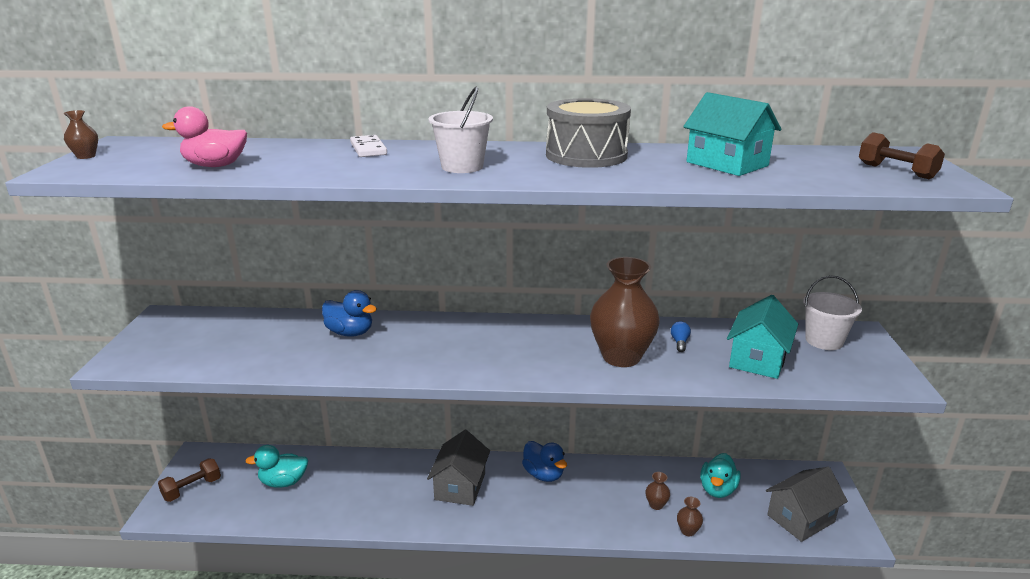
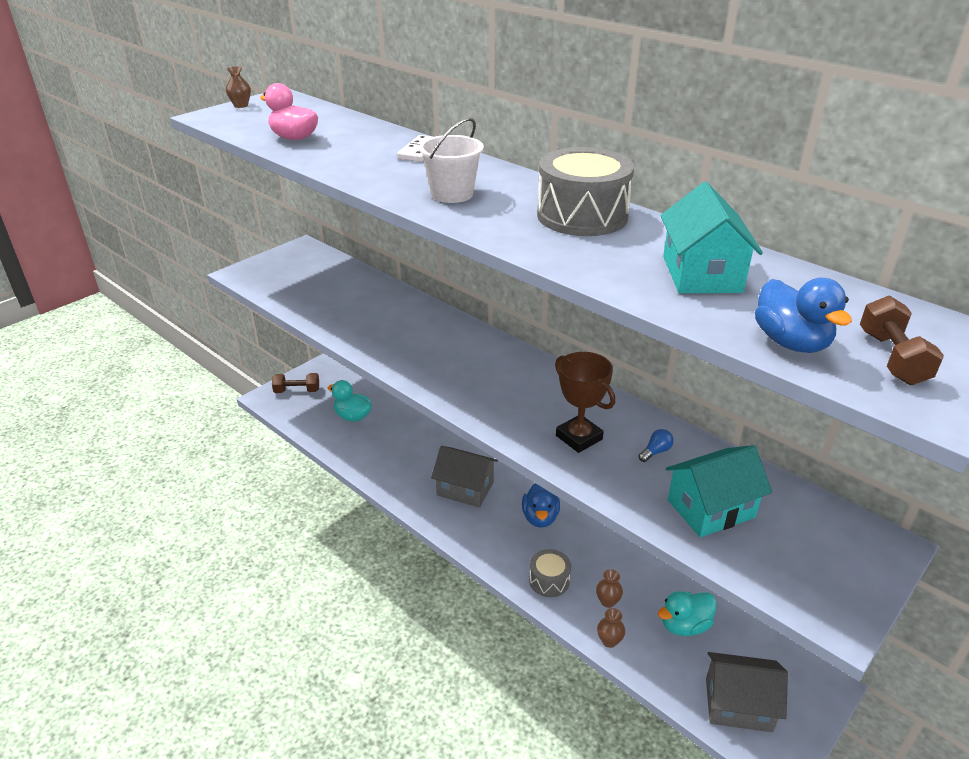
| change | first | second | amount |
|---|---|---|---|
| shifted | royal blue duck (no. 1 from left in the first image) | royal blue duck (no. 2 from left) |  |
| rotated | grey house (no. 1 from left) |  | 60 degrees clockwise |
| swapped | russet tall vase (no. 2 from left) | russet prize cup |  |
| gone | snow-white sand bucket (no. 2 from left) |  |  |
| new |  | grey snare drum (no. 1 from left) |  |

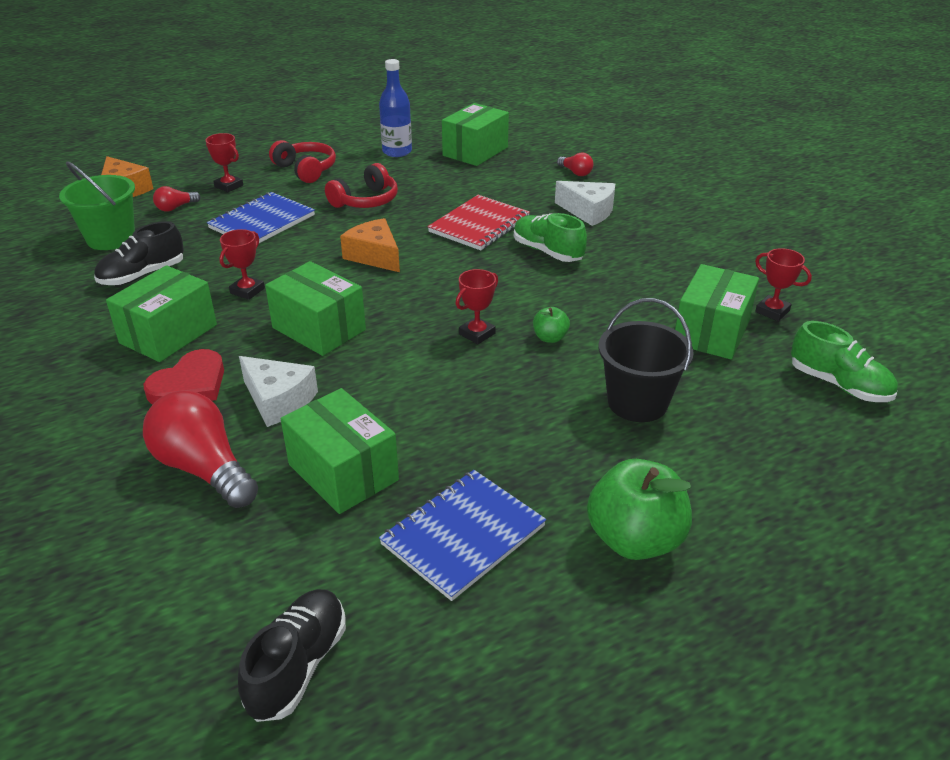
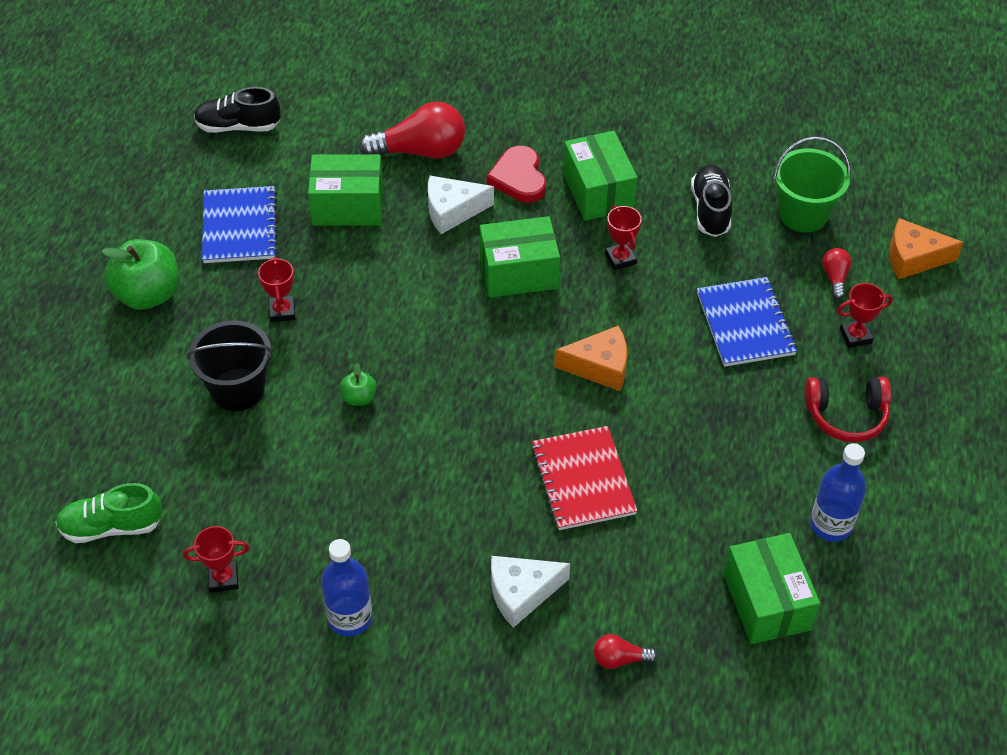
| change | first | second | amount |
|---|---|---|---|
| rotated | ebony sneaker (no. 2 from left in the first image) | ebony sneaker (no. 1 from left) | 120 degrees clockwise |
| gone | red headset (no. 2 from left) |  |  |
| shifted | red prize cup (no. 3 from left in the first image) | red prize cup (no. 2 from left) |  |
| gone | green sneaker (no. 1 from left) |  |  |
| gone | green box (no. 5 from left) |  |  |
| new |  | royal blue bottle (no. 1 from left) |  |

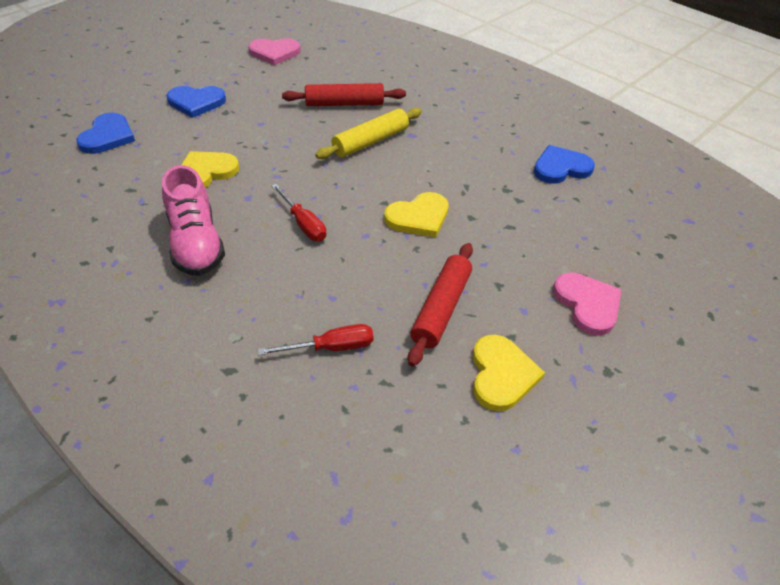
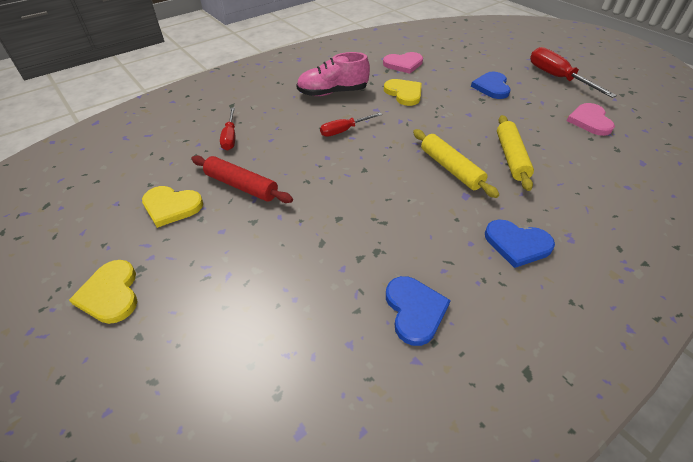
| change | first | second | amount |
|---|---|---|---|
| shifted | royal blue love heart (no. 1 from left in the first image) | royal blue love heart (no. 3 from left) |  |
| repainted | red rolling pin (no. 1 from left) | yellow rolling pin (no. 2 from left) |  |
| shifted | yellow love heart (no. 2 from left in the first image) | yellow love heart (no. 1 from left) |  |
| shifted | rose-pink love heart (no. 2 from left in the first image) | rose-pink love heart (no. 1 from left) |  |
| new |  | red flat screwdriver (no. 3 from left) |  |

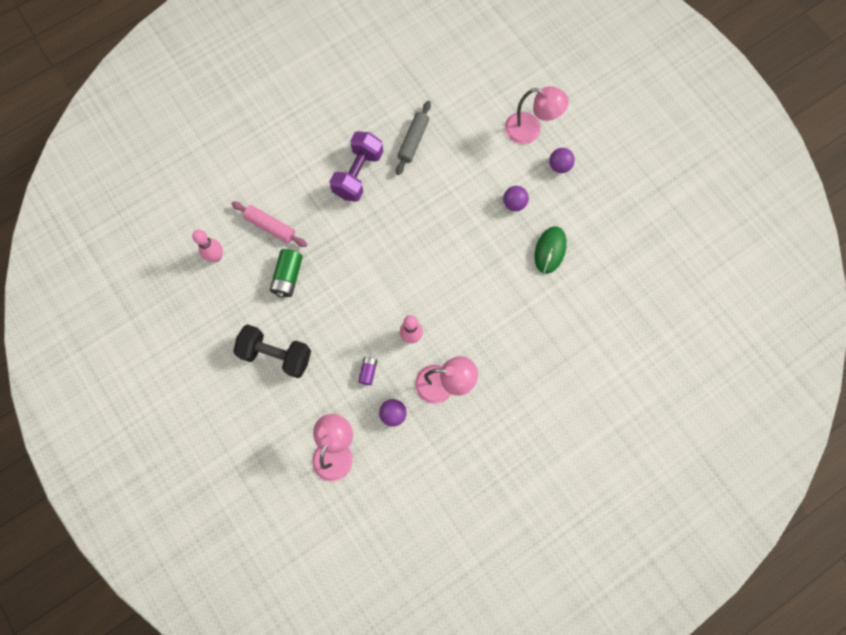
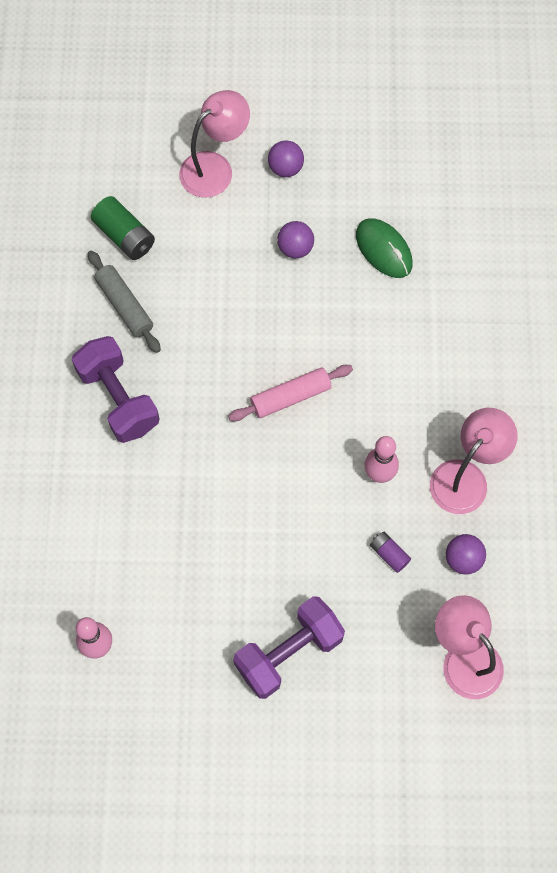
| change | first | second | amount |
|---|---|---|---|
| shifted | rose-pink rolling pin |  |  |
| repainted | ebony hand weight | purple hand weight (no. 2 from left) |  |
| shifted | green AA battery |  |  |

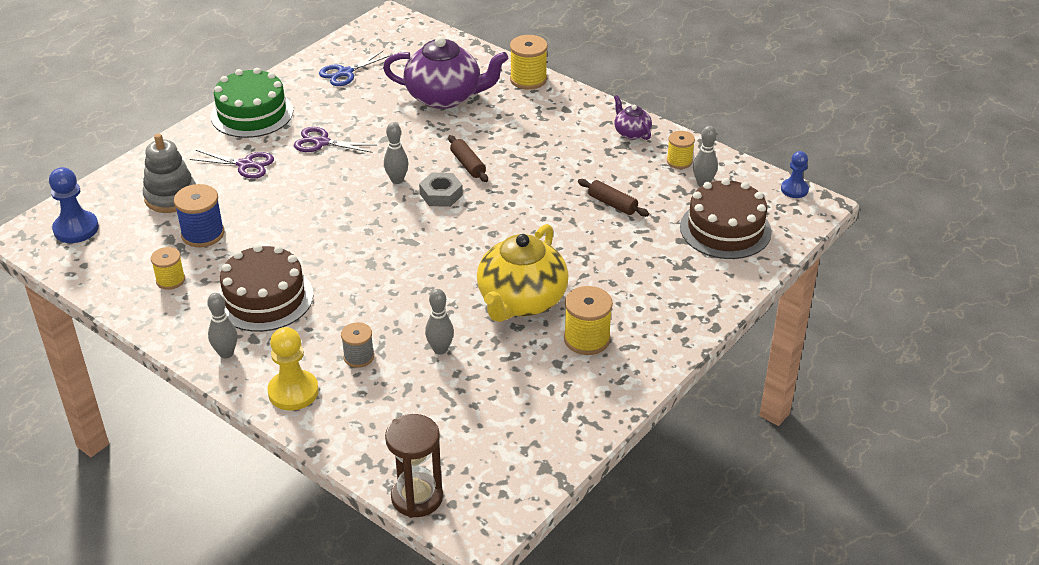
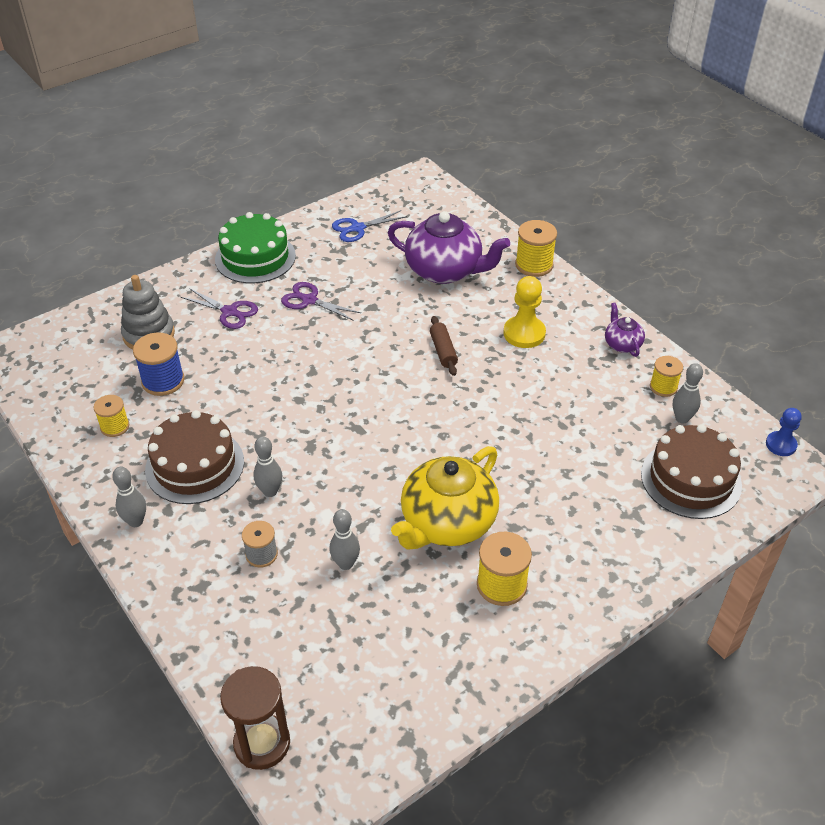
| change | first | second | amount |
|---|---|---|---|
| gone | royal blue chess pawn (no. 1 from left) |  |  |
| shifted | yellow chess pawn |  |  |
| shifted | grey tenpin (no. 2 from left) |  |  |
| gone | grey hex nut |  |  |
| gone | russet rolling pin (no. 2 from left) |  |  |

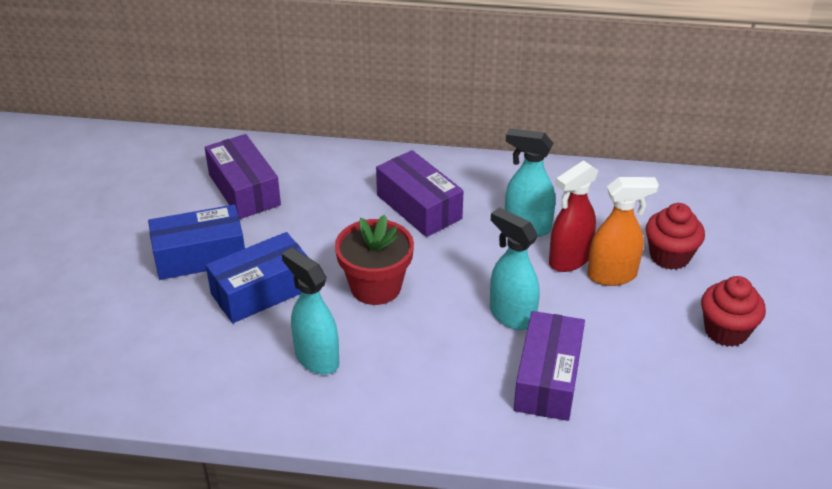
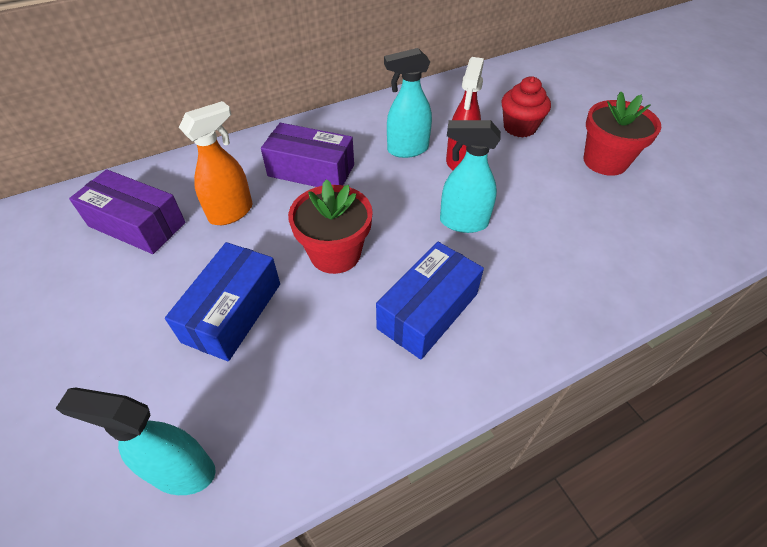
| change | first | second | amount |
|---|---|---|---|
| shifted | royal blue box (no. 1 from left in the first image) | royal blue box (no. 2 from left) |  |
| shifted | turquoise spray cleaner (no. 1 from left) |  |  |
| gone | purple box (no. 3 from left) |  |  |
| shifted | orange-coloured spray cleaner |  |  |
| swapped | red cupcake (no. 2 from left) | red flower pot (no. 2 from left) |  |

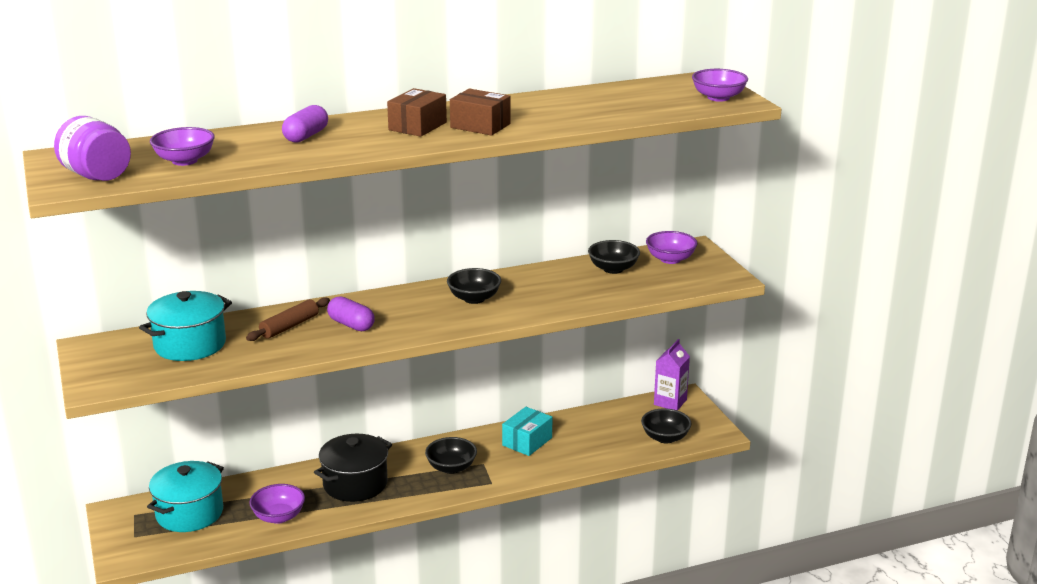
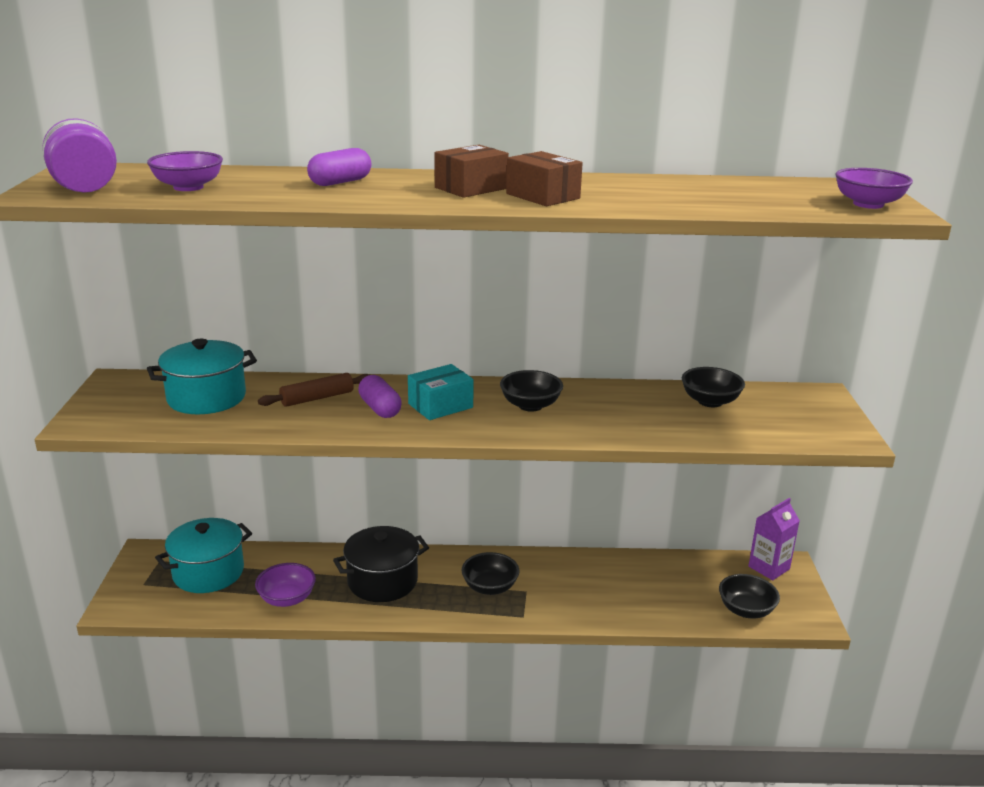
| change | first | second | amount |
|---|---|---|---|
| shifted | turquoise box |  |  |
| gone | purple serving bowl (no. 3 from left) |  |  |

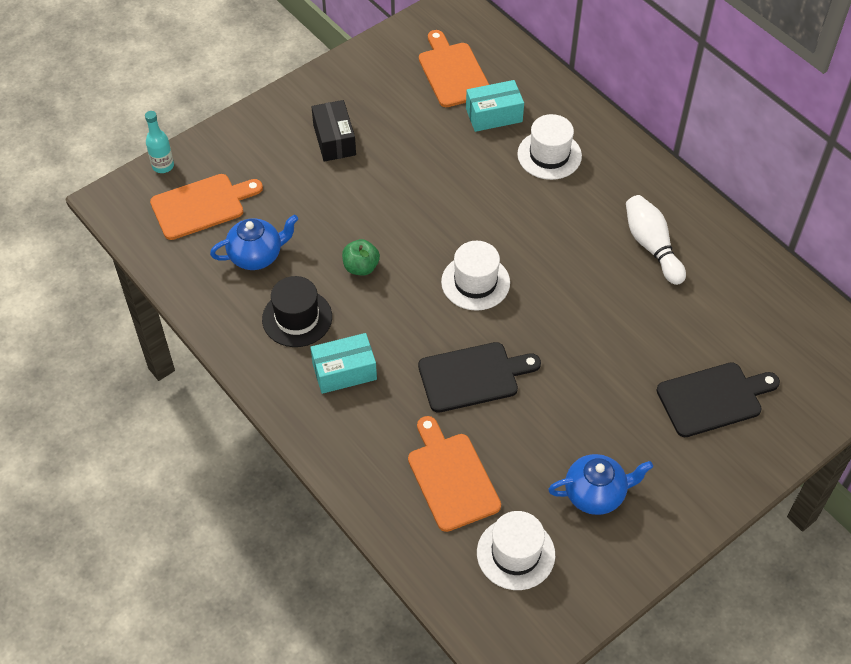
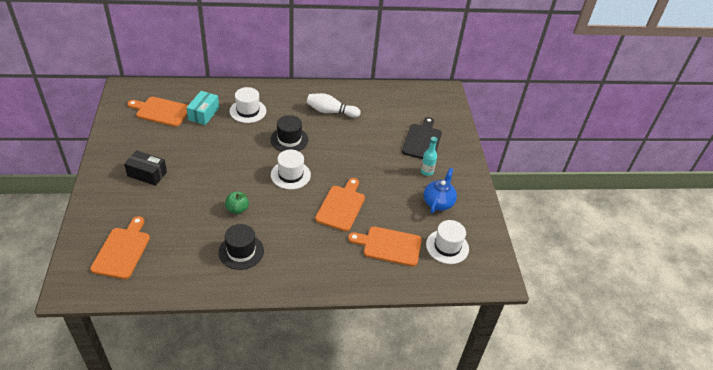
| change | first | second | amount |
|---|---|---|---|
| shifted | turquoise bottle |  |  |
| gone | royal blue china teapot (no. 1 from left) |  |  |
| gone | turquoise box (no. 1 from left) |  |  |
| repainted | ebony bread board (no. 1 from left) | orange-coloured bread board (no. 3 from left) |  |
| new |  | ebony tall hat (no. 2 from left) |  |

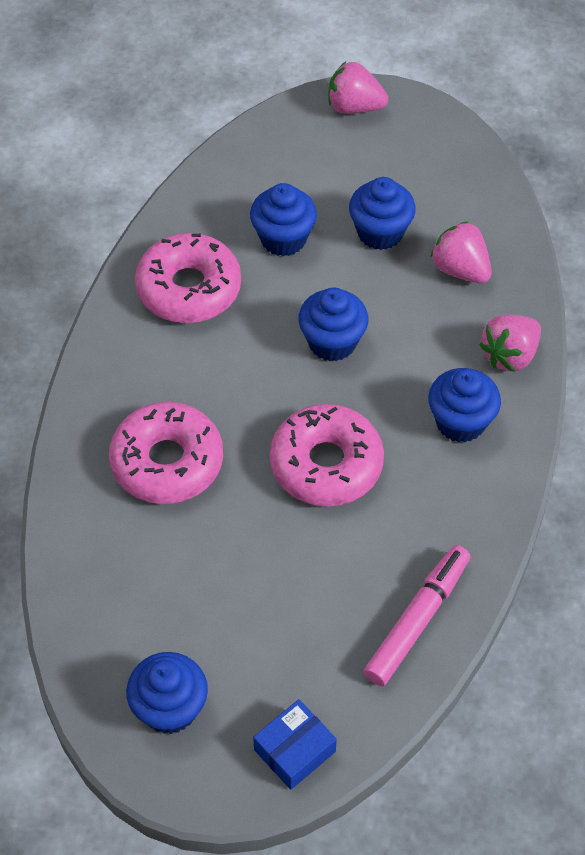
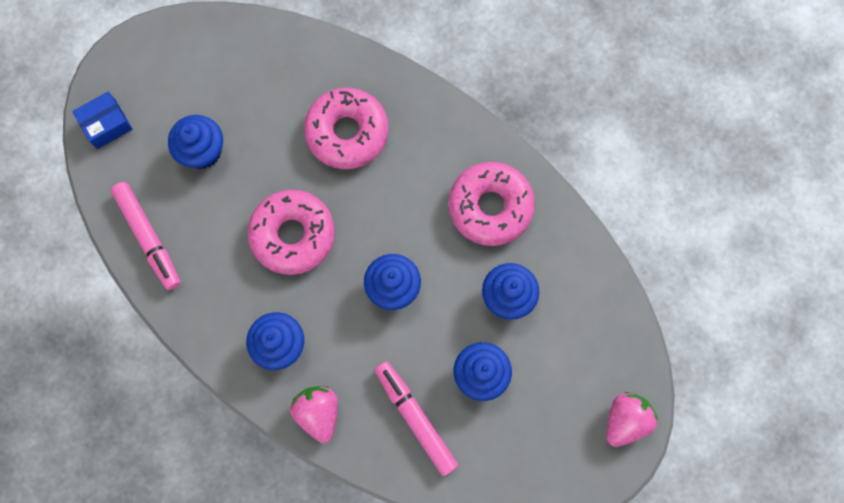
| change | first | second | amount |
|---|---|---|---|
| shifted | royal blue cupcake (no. 1 from left) |  |  |
| rotated | royal blue box |  | 75 degrees clockwise |
| swapped | rose-pink toy strawberry (no. 2 from left) | rose-pink marker pen (no. 2 from left) |  |

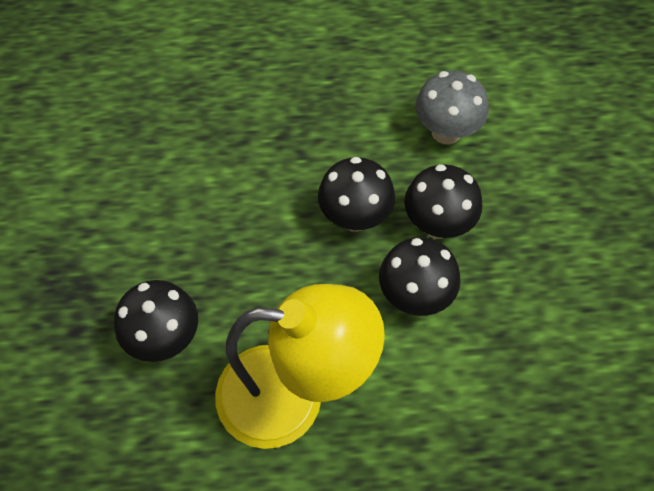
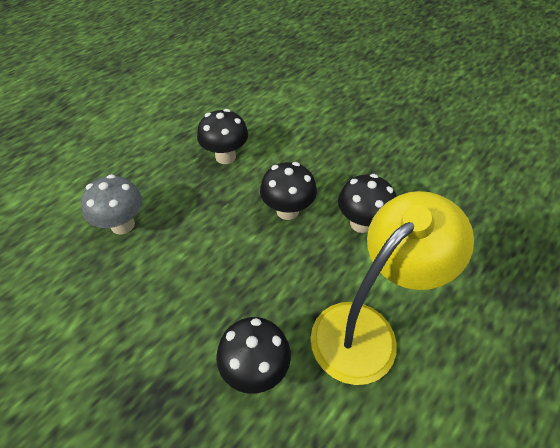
| change | first | second | amount |
|---|---|---|---|
| shifted | ebony toadstool (no. 4 from left in the first image) | ebony toadstool (no. 1 from left) |  |
| shifted | grey toadstool |  |  |

